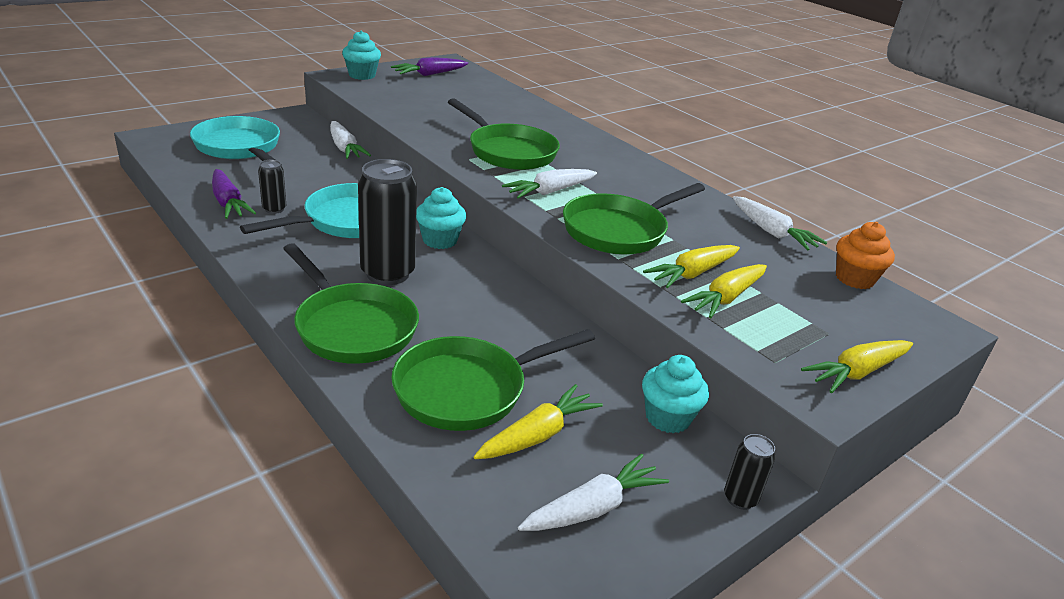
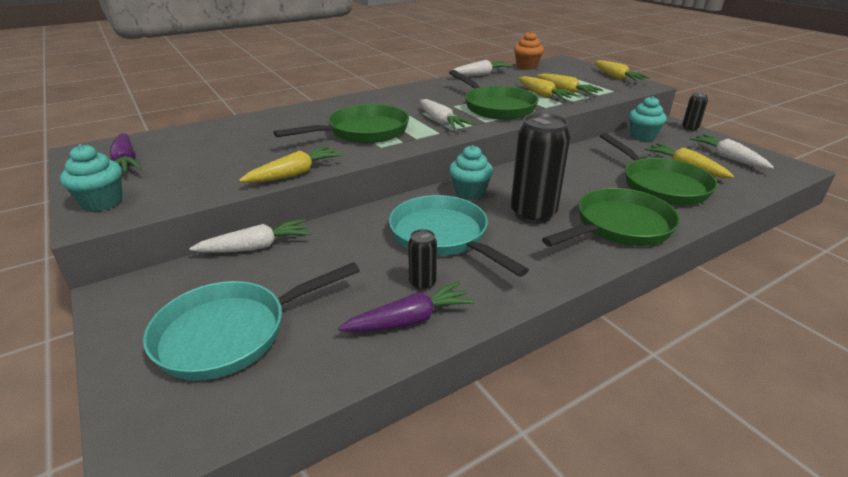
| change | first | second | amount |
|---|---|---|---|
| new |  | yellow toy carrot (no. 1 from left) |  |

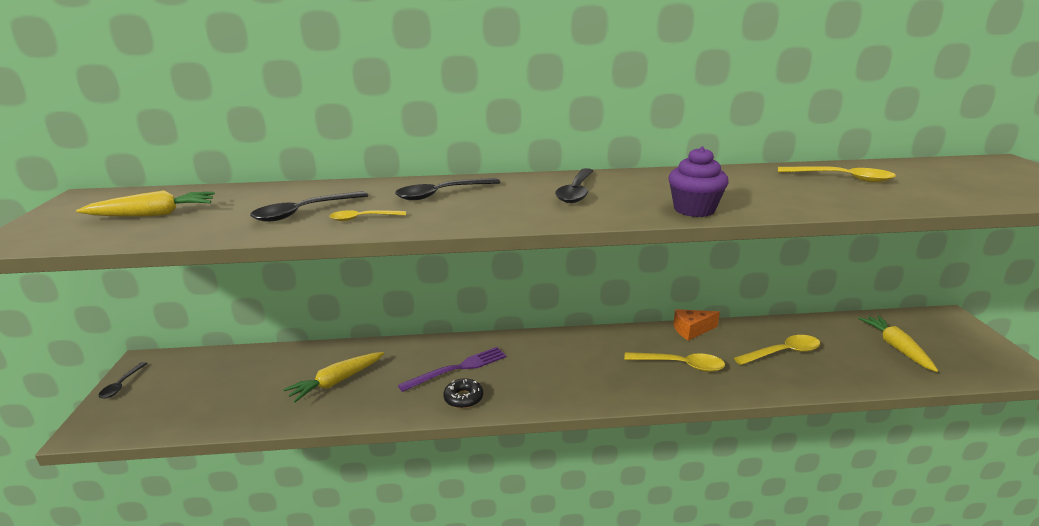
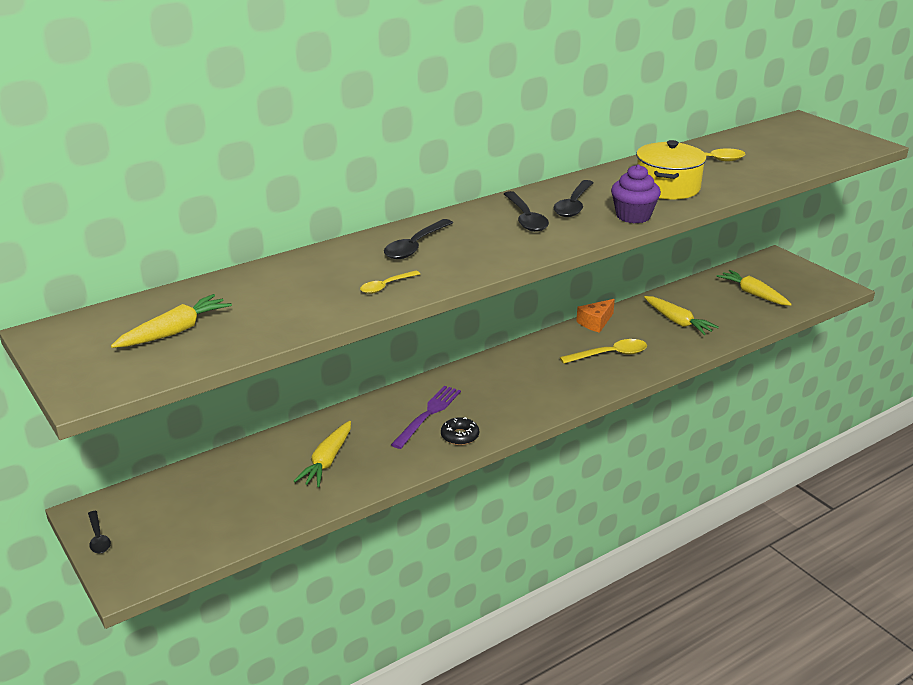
| change | first | second | amount |
|---|---|---|---|
| shifted | ebony tablespoon (no. 2 from left in the first image) | ebony tablespoon (no. 4 from left) |  |
| swapped | yellow tablespoon (no. 3 from left) | yellow toy carrot (no. 3 from left) |  |
| new |  | yellow stockpot |  |

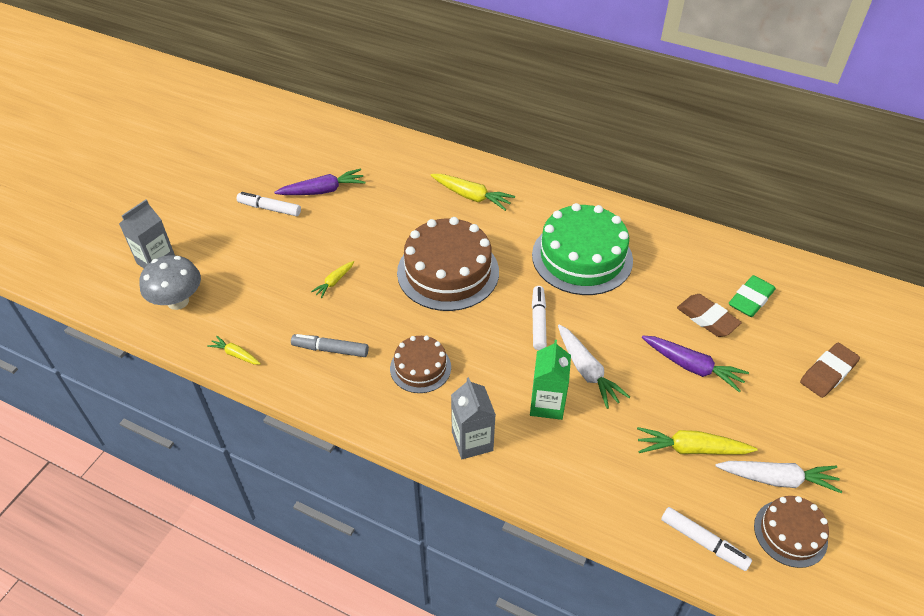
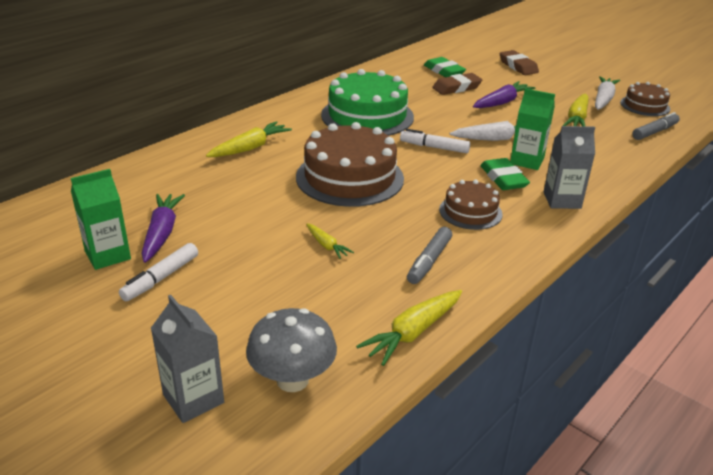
| change | first | second | amount |
|---|---|---|---|
| scaled | yellow toy carrot (no. 1 from left in the first image) | yellow toy carrot (no. 3 from left) | x1.76 |
| repainted | snow-white marker pen (no. 3 from left) | grey marker pen (no. 2 from left) |  |
| new |  | green juice carton (no. 1 from left) |  |
| new |  | green eraser (no. 2 from left) |  |

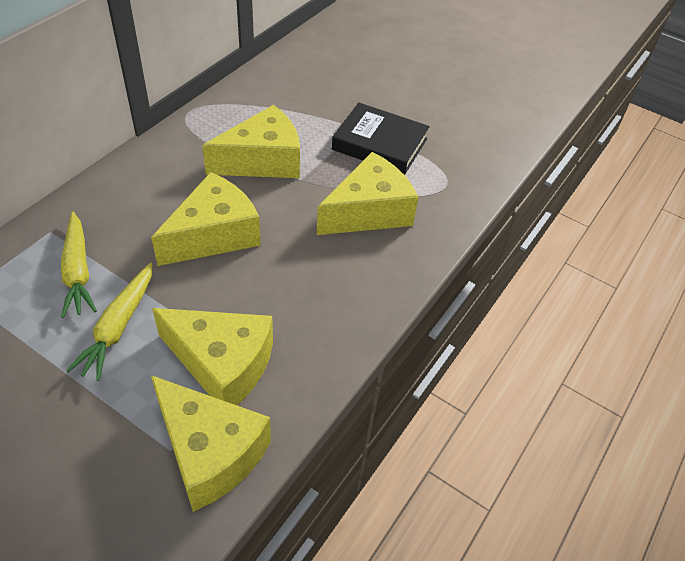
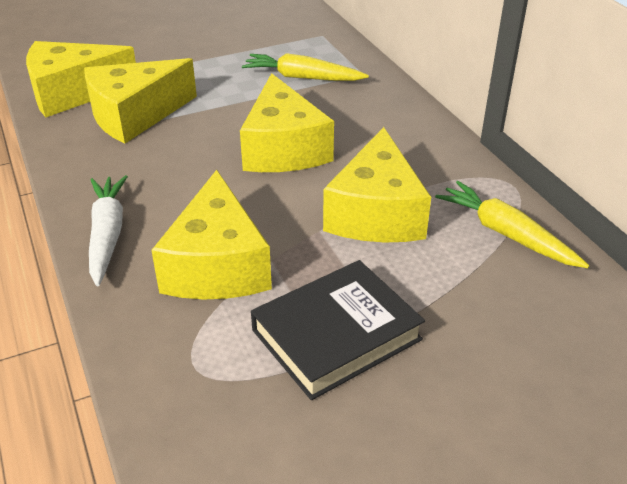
| change | first | second | amount |
|---|---|---|---|
| shifted | yellow toy carrot (no. 2 from left) |  |  |
| new |  | snow-white toy carrot |  |

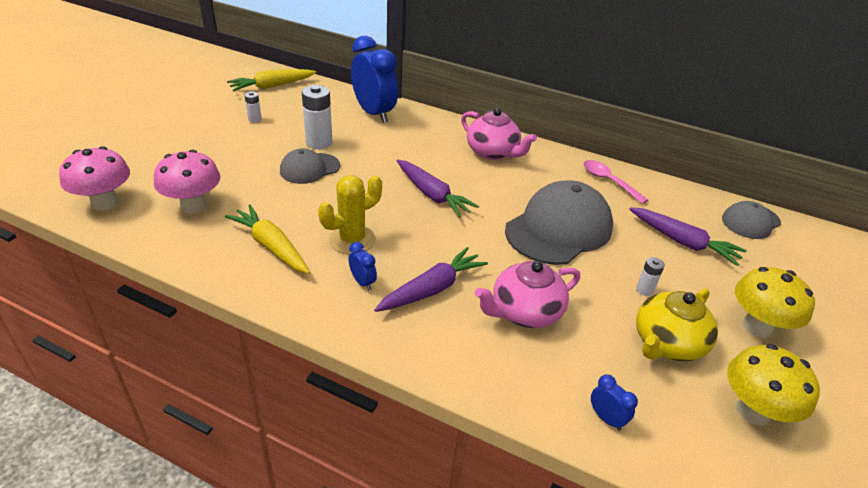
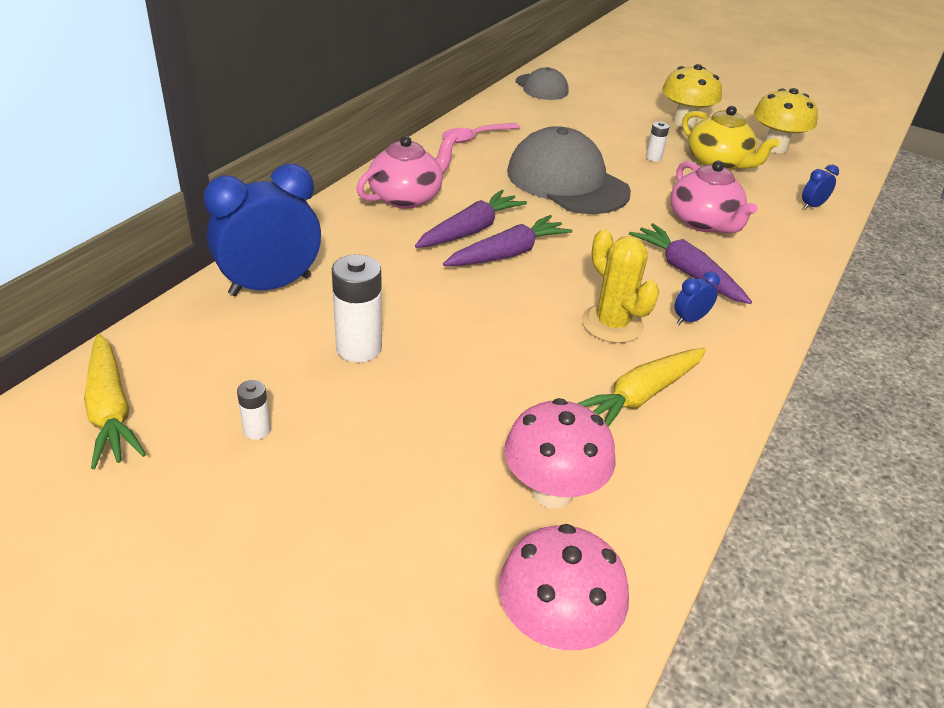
| change | first | second | amount |
|---|---|---|---|
| gone | grey peaked cap (no. 1 from left) |  |  |
| shifted | purple toy carrot (no. 3 from left in the first image) | purple toy carrot (no. 1 from left) |  |

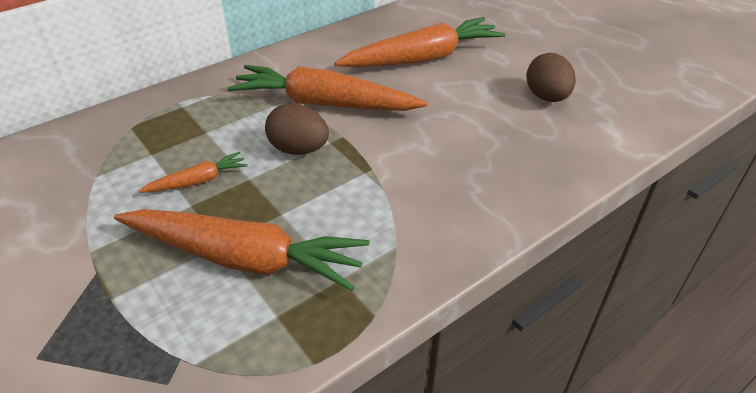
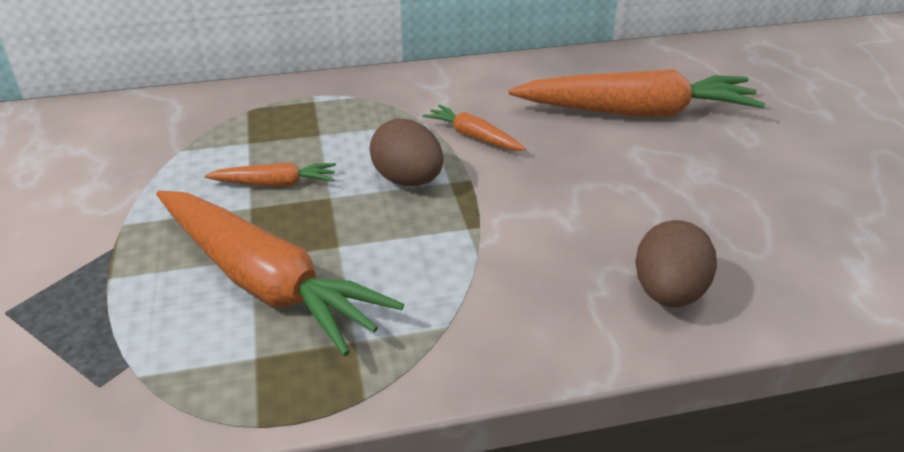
| change | first | second | amount |
|---|---|---|---|
| scaled | orange-coloured toy carrot (no. 3 from left) |  | x0.46 |
| shifted | russet egg (no. 2 from left) |  |  |

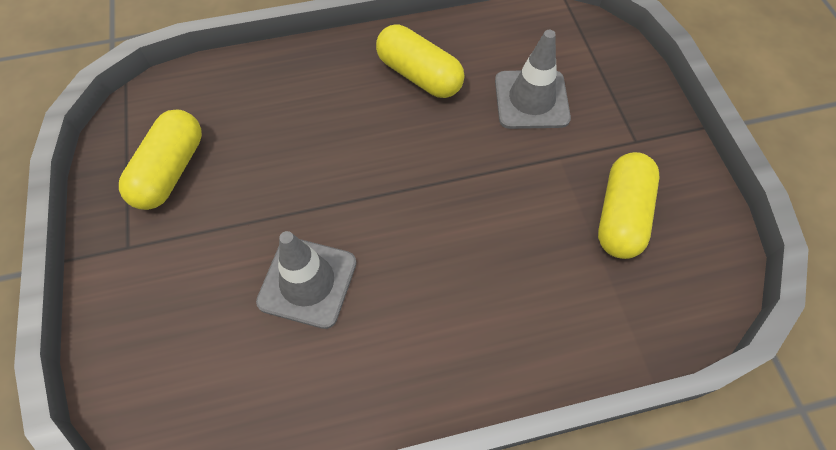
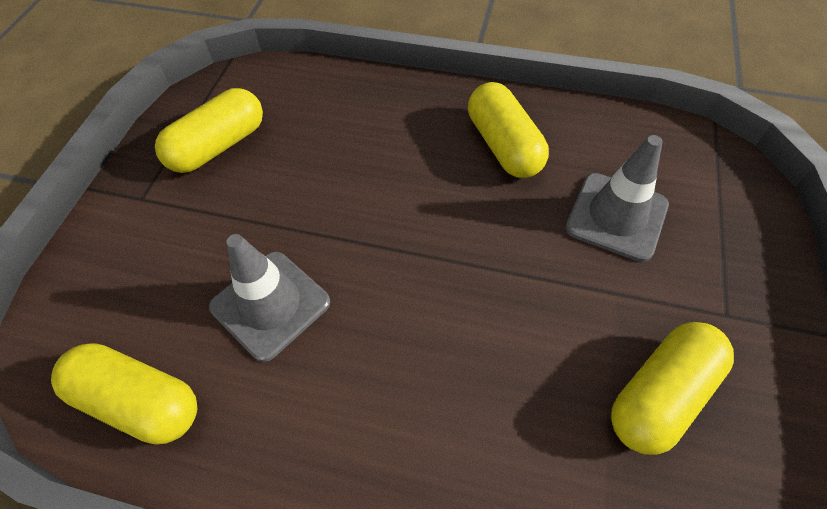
| change | first | second | amount |
|---|---|---|---|
| new |  | yellow capsule (no. 1 from left) |  |

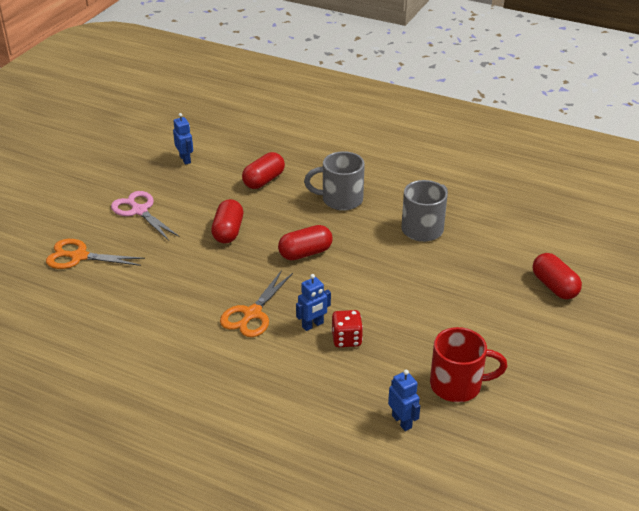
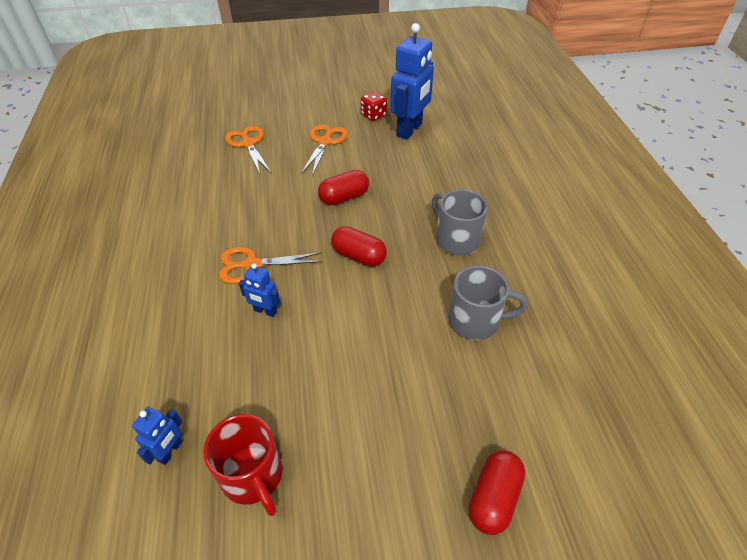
| change | first | second | amount |
|---|---|---|---|
| repainted | rose-pink shears | orange-coloured shears (no. 3 from left) |  |
| scaled | royal blue robot (no. 1 from left in the first image) | royal blue robot (no. 3 from left) | x2.08 |
| gone | red capsule (no. 2 from left) |  |  |
| shifted | red die |  |  |

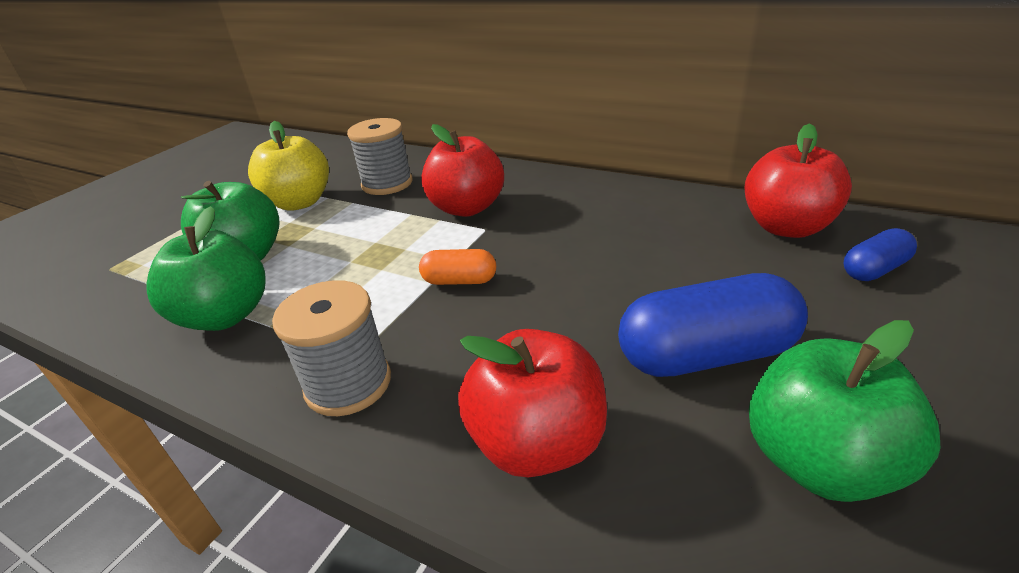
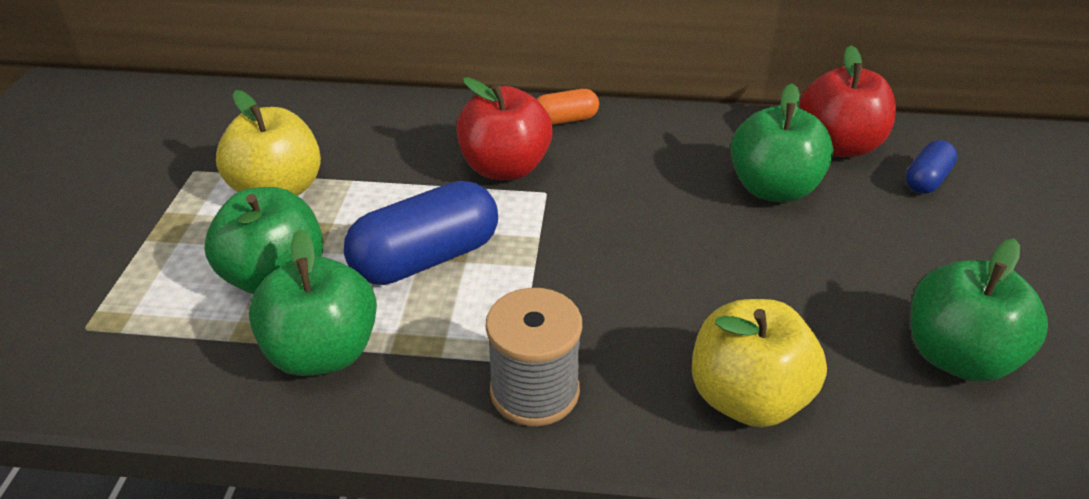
| change | first | second | amount |
|---|---|---|---|
| gone | grey spool (no. 2 from left) |  |  |
| shifted | orange-coloured capsule |  |  |
| repainted | red toy apple (no. 2 from left) | yellow toy apple (no. 2 from left) |  |
| shifted | royal blue capsule (no. 1 from left) |  |  |
| new |  | green toy apple (no. 3 from left) |  |

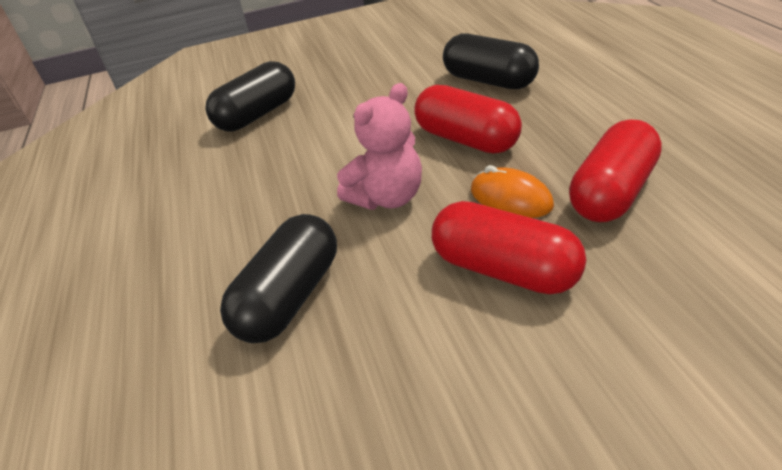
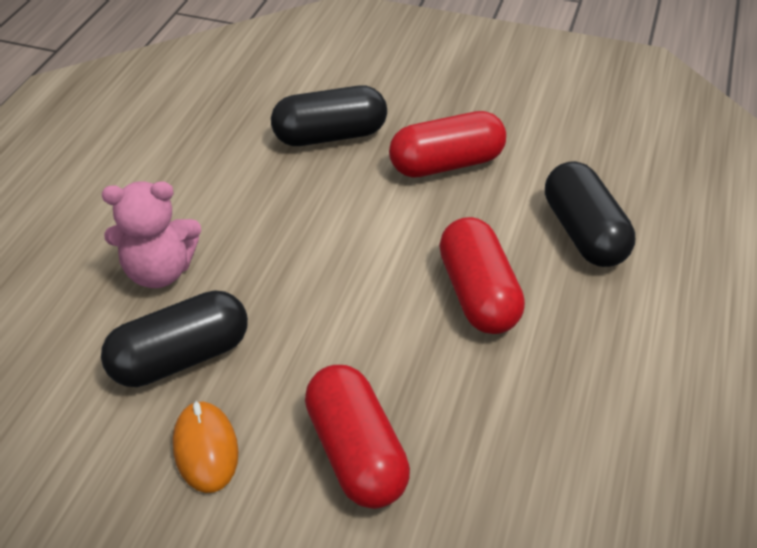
| change | first | second | amount |
|---|---|---|---|
| shifted | rose-pink stuffed bear |  |  |
| shifted | orange-coloured computer mouse |  |  |
| shifted | red capsule (no. 3 from left in the first image) | red capsule (no. 2 from left) |  |

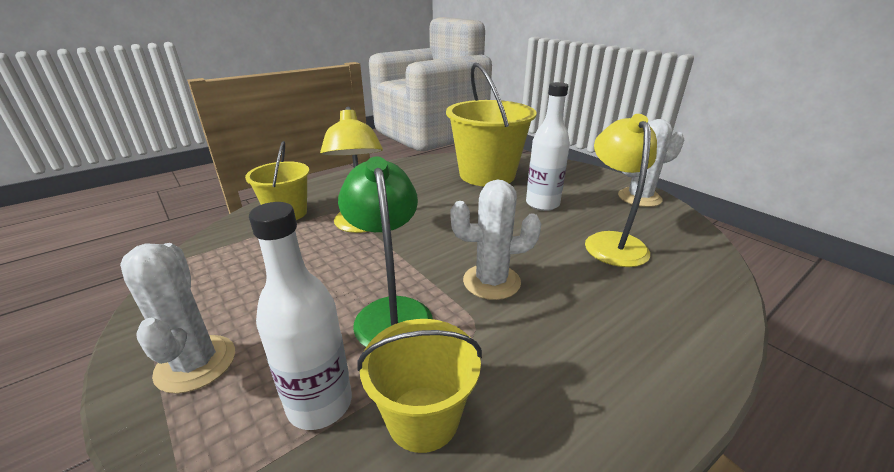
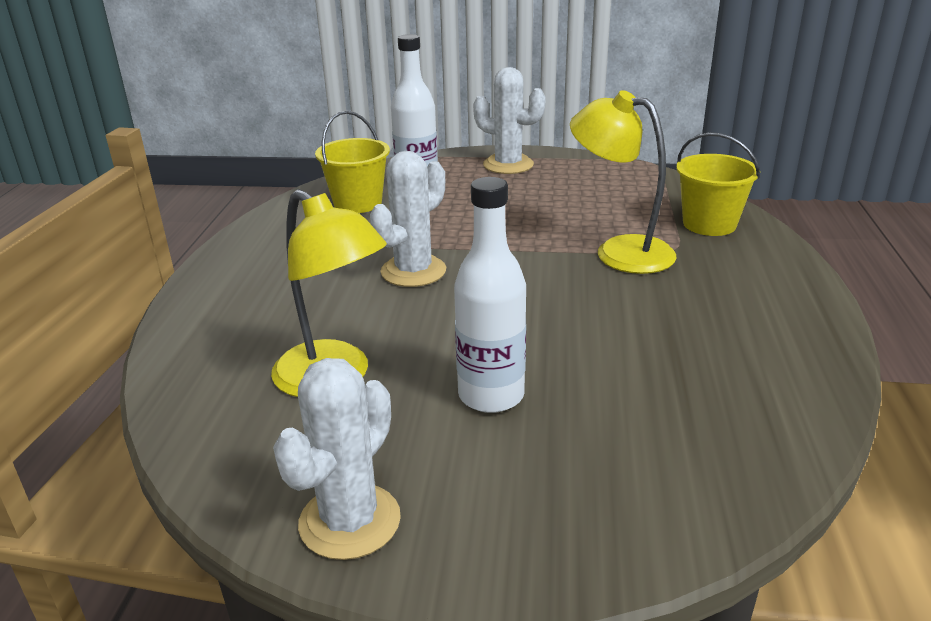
| change | first | second | amount |
|---|---|---|---|
| gone | green desk lamp |  |  |
| gone | yellow sand bucket (no. 3 from left) |  |  |

